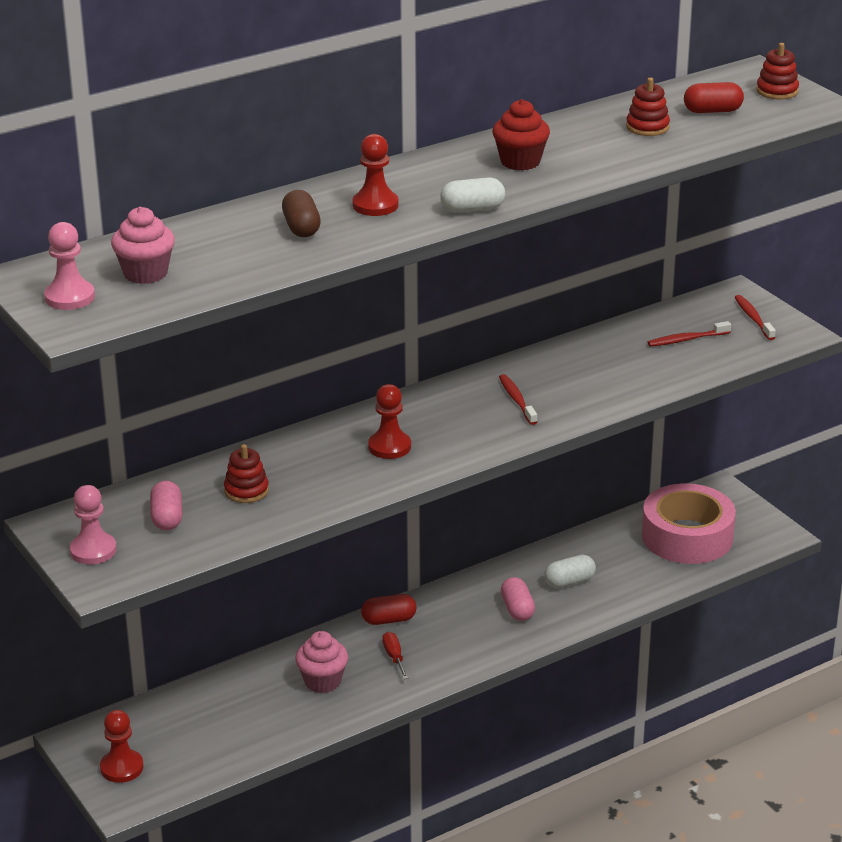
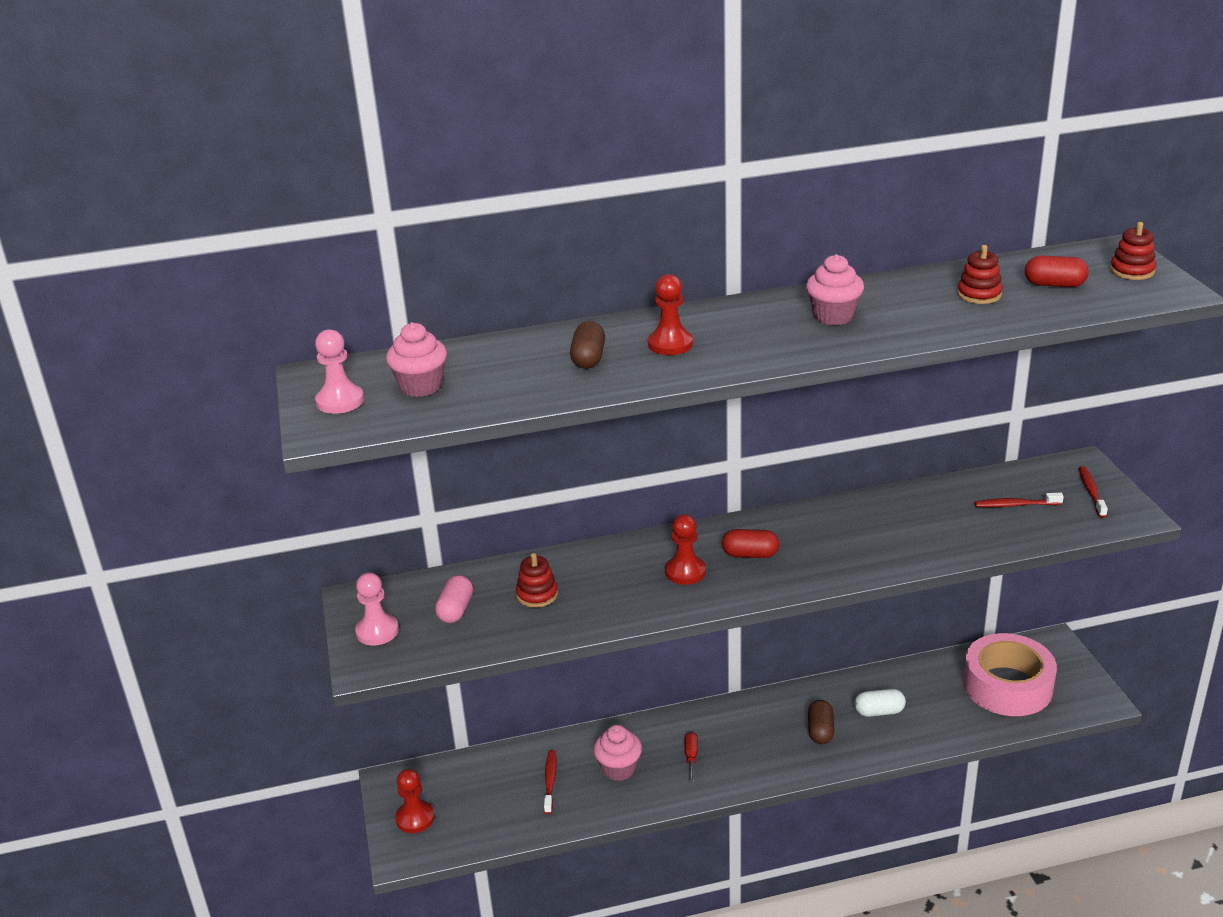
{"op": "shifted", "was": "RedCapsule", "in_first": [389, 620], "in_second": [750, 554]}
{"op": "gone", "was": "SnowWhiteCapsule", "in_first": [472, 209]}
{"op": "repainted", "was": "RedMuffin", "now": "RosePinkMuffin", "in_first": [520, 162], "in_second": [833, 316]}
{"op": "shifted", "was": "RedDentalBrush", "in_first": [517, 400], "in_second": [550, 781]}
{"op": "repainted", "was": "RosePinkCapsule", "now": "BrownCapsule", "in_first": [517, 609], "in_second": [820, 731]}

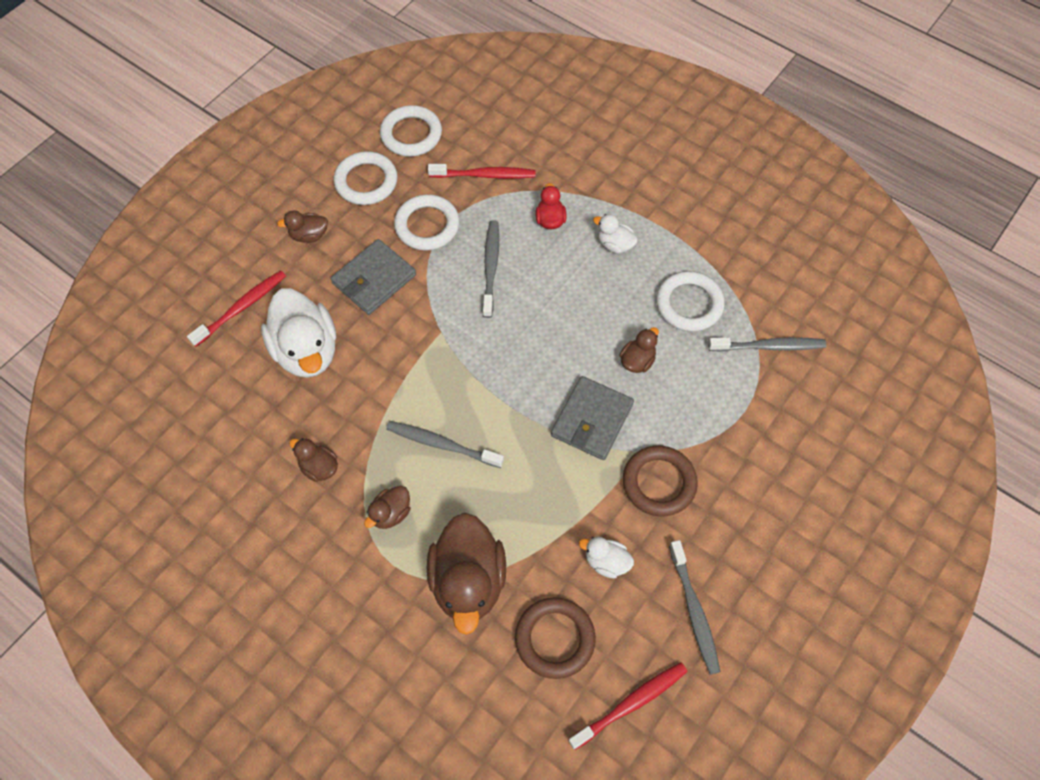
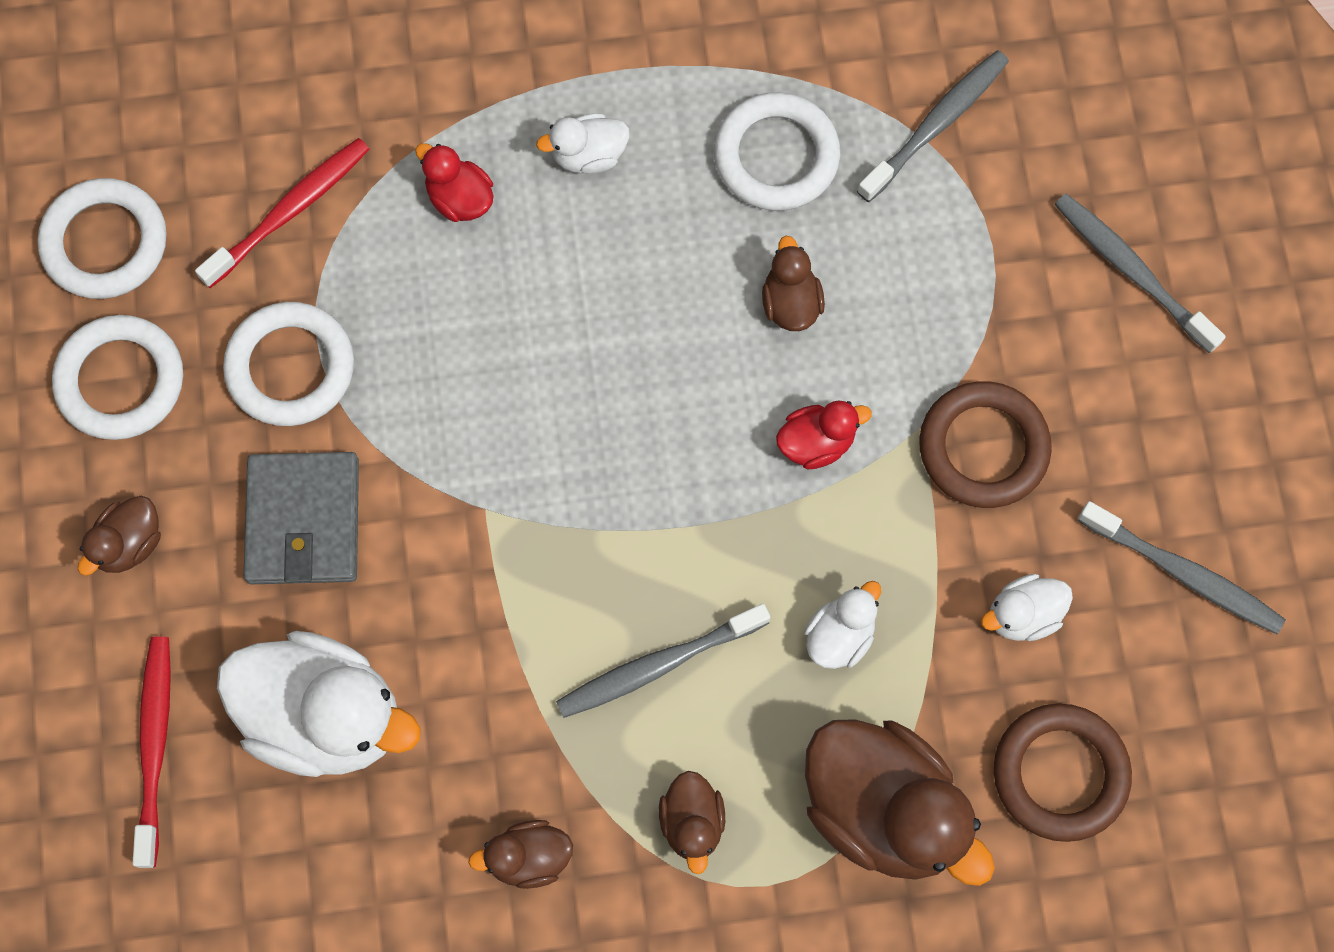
{"op": "shifted", "was": "GrayDentalBrush", "in_first": [491, 267], "in_second": [1131, 271]}
{"op": "swapped", "was": "GrayWallet", "now": "RedRubberDuck", "in_first": [592, 420], "in_second": [816, 442]}
{"op": "gone", "was": "RedDentalBrush", "in_first": [631, 704]}
{"op": "new", "now": "SnowWhiteRubberDuck", "in_second": [840, 636]}

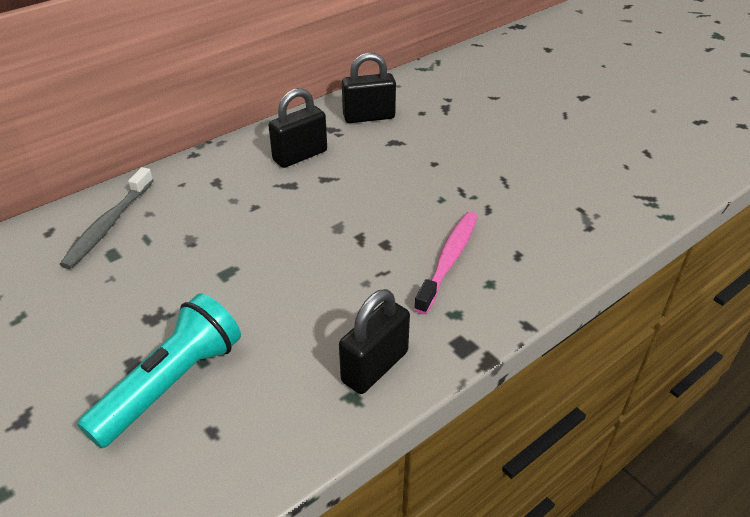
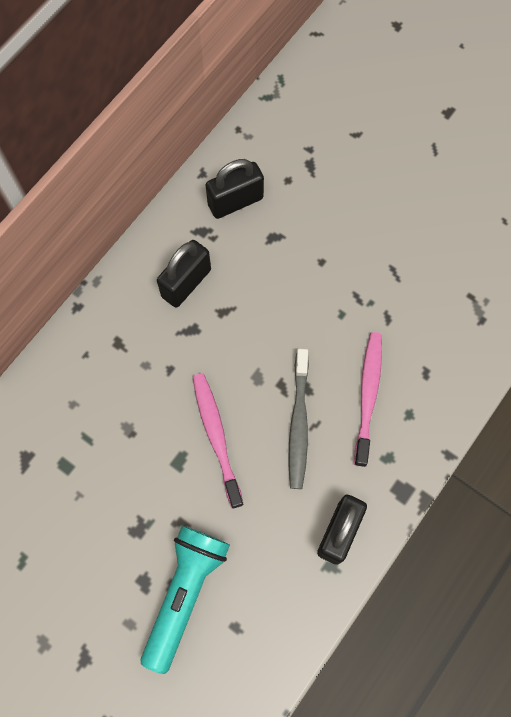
{"op": "shifted", "was": "GrayDentalBrush", "in_first": [108, 225], "in_second": [298, 423]}
{"op": "new", "now": "RosePinkDentalBrush", "in_second": [216, 436]}

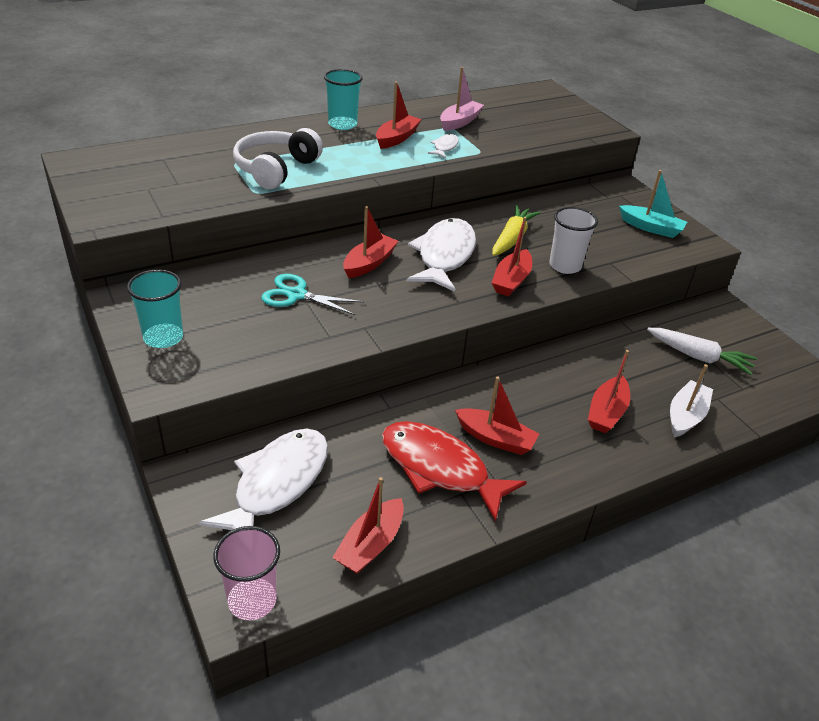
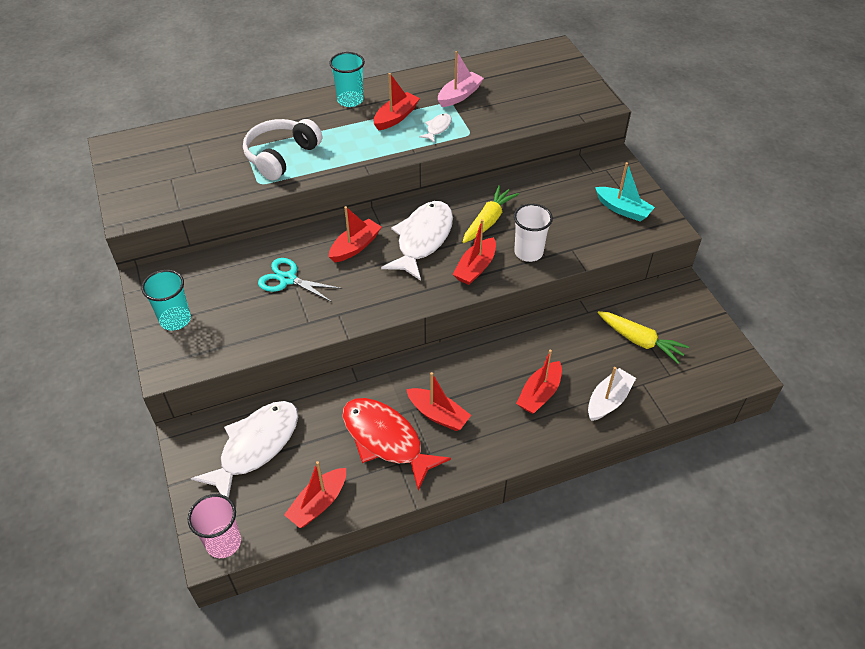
{"op": "repainted", "was": "SnowWhiteCarrot", "now": "BrightYellowCarrot", "in_first": [698, 357], "in_second": [640, 341]}

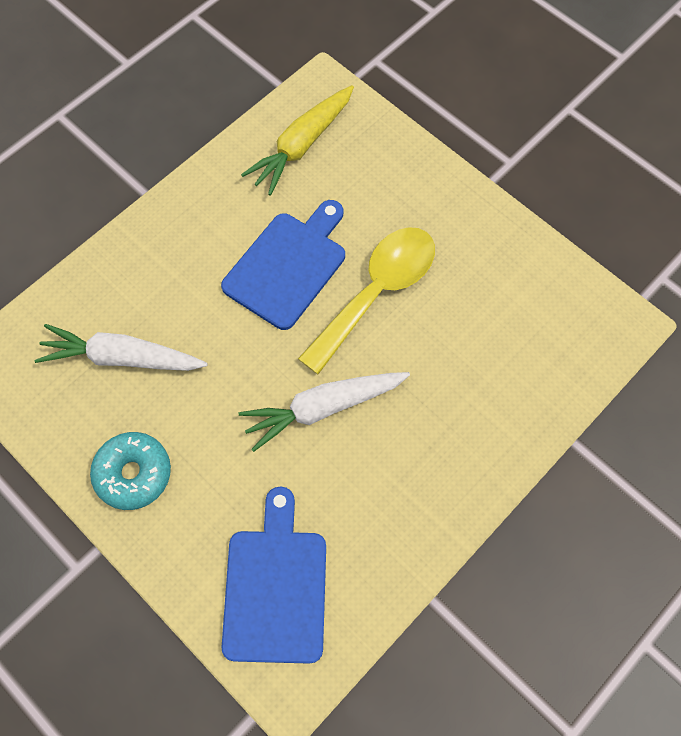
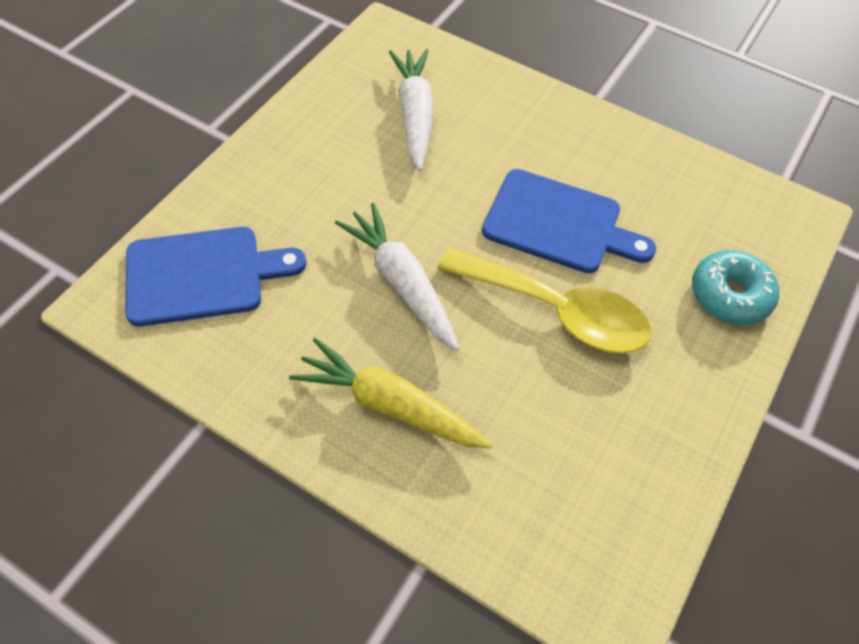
{"op": "shifted", "was": "TurquoiseDoughnut", "in_first": [133, 474], "in_second": [729, 295]}
{"op": "shifted", "was": "BrightYellowCarrot", "in_first": [302, 145], "in_second": [389, 405]}

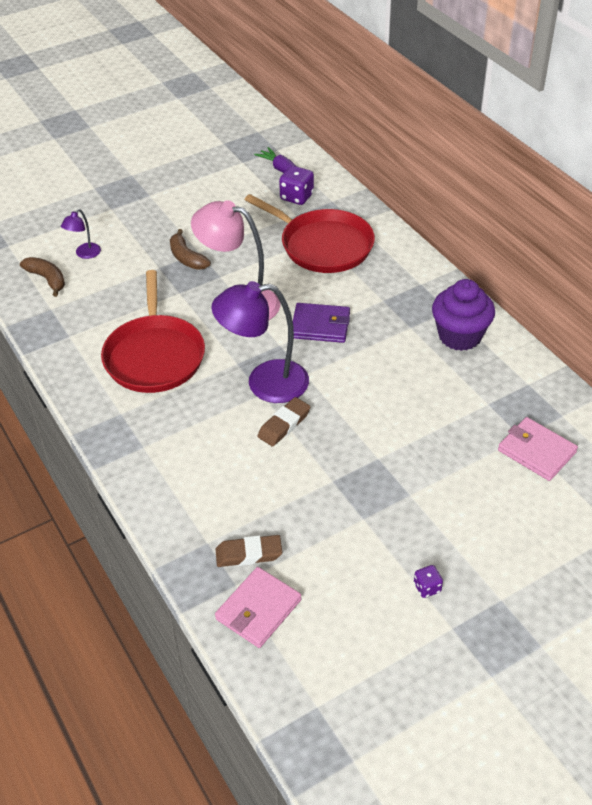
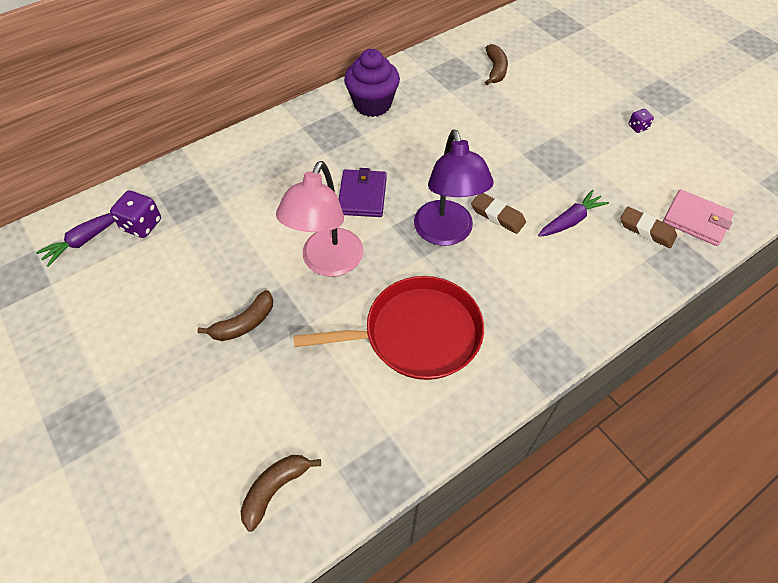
{"op": "gone", "was": "PurpleDeskLamp", "in_first": [84, 254]}
{"op": "rotated", "was": "BrownEraser", "in_first": [249, 554], "in_second": [646, 230], "clockwise": -45}
{"op": "gone", "was": "RedPan", "in_first": [323, 245]}
{"op": "swapped", "was": "RosePinkWallet", "now": "BrownBanana", "in_first": [536, 451], "in_second": [495, 70]}
{"op": "new", "now": "PurpleCarrot", "in_second": [570, 220]}

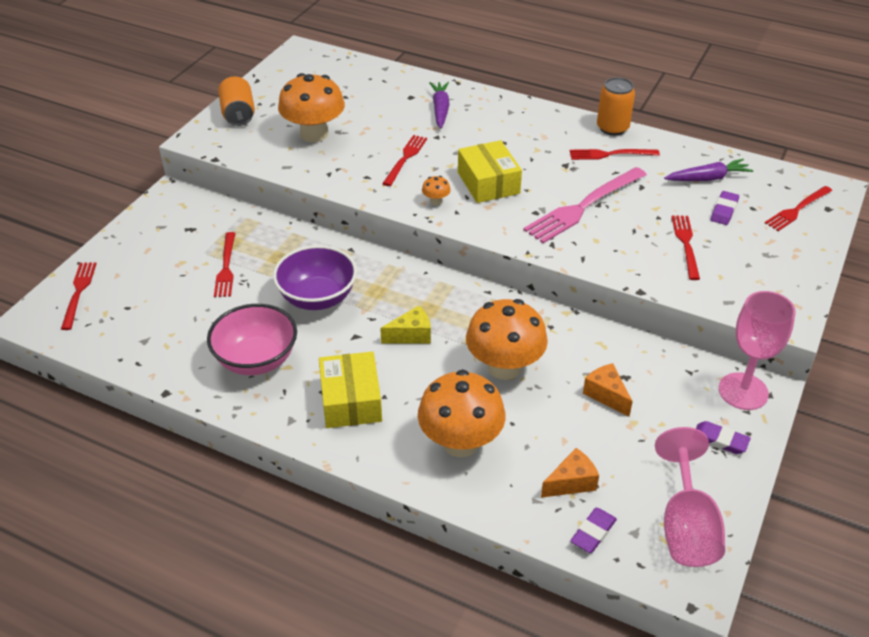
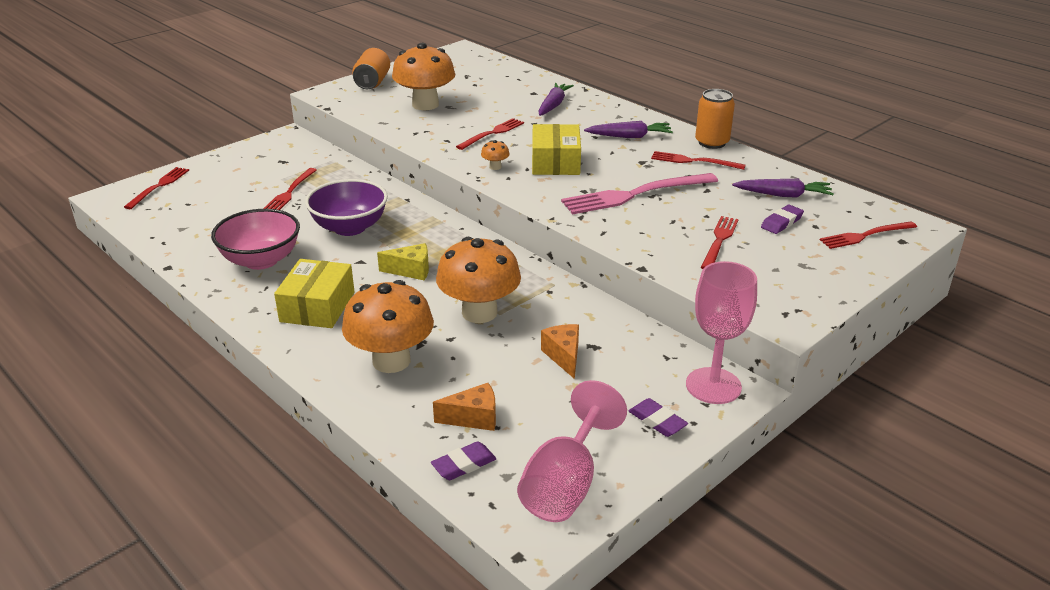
{"op": "new", "now": "PurpleCarrot", "in_second": [629, 136]}

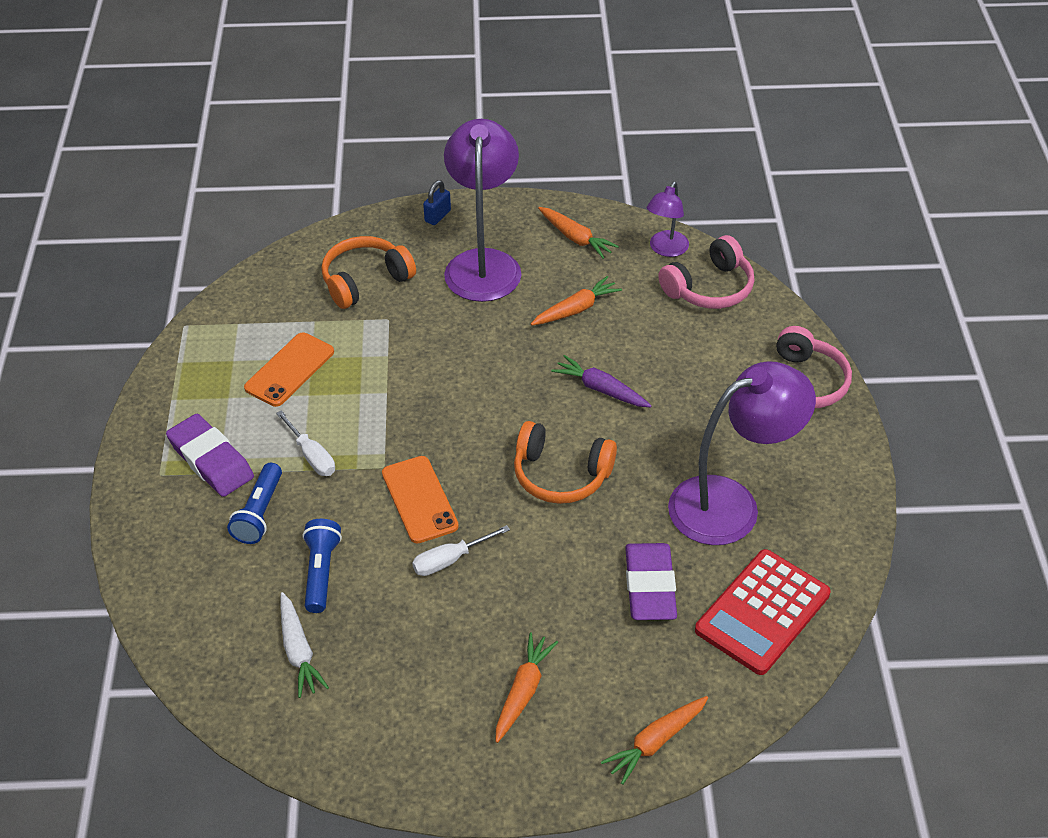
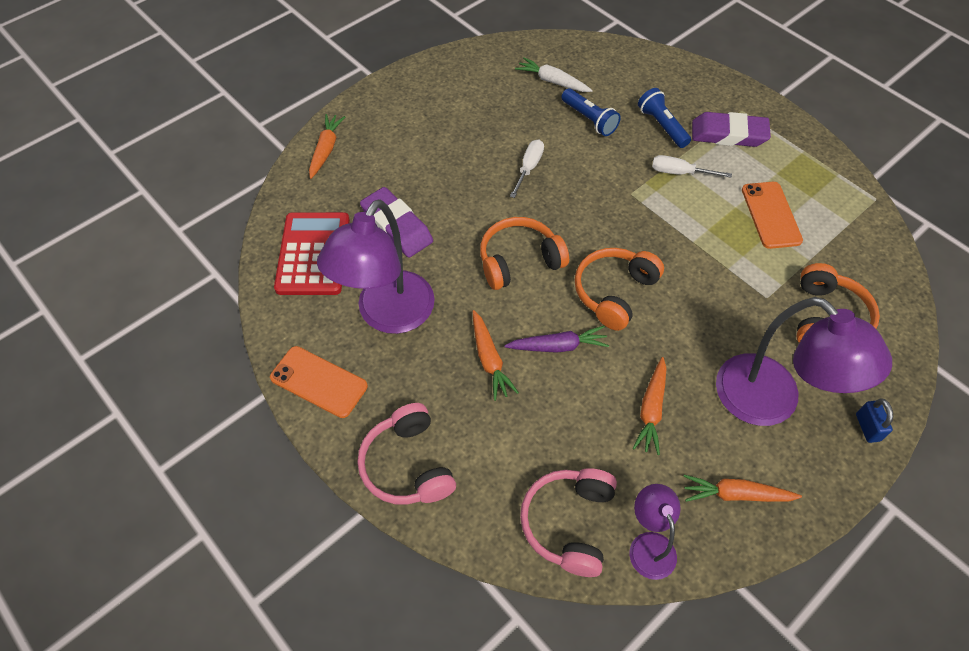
{"op": "shifted", "was": "OrangeMobilePhone", "in_first": [419, 499], "in_second": [318, 382]}
{"op": "shifted", "was": "OrangeCarrot", "in_first": [523, 691], "in_second": [489, 359]}
{"op": "new", "now": "OrangeHeadset", "in_second": [614, 292]}

